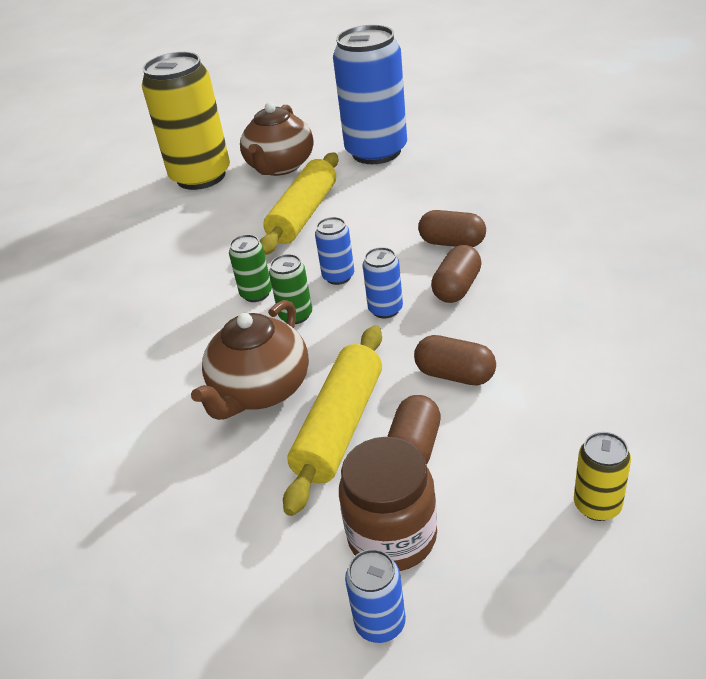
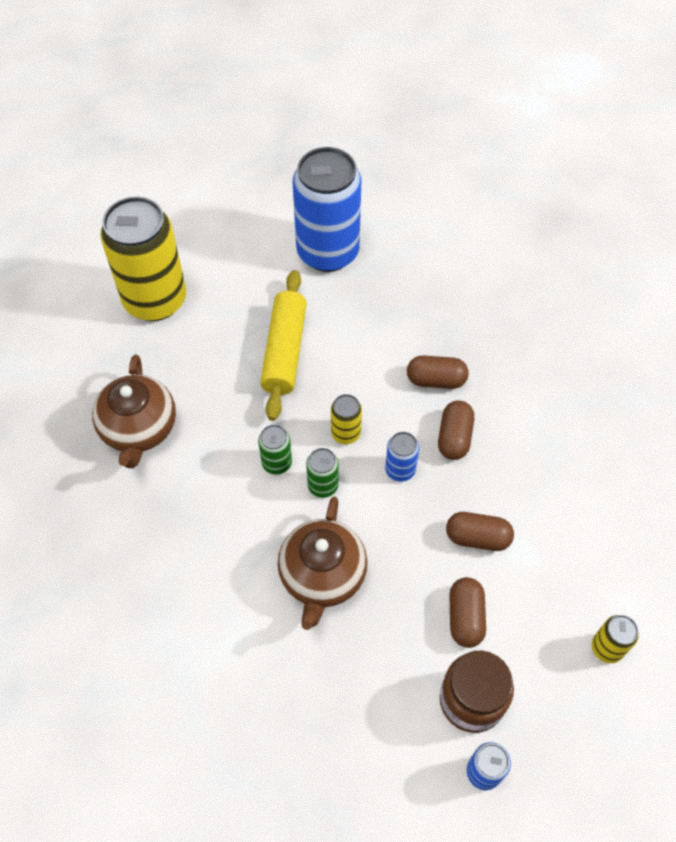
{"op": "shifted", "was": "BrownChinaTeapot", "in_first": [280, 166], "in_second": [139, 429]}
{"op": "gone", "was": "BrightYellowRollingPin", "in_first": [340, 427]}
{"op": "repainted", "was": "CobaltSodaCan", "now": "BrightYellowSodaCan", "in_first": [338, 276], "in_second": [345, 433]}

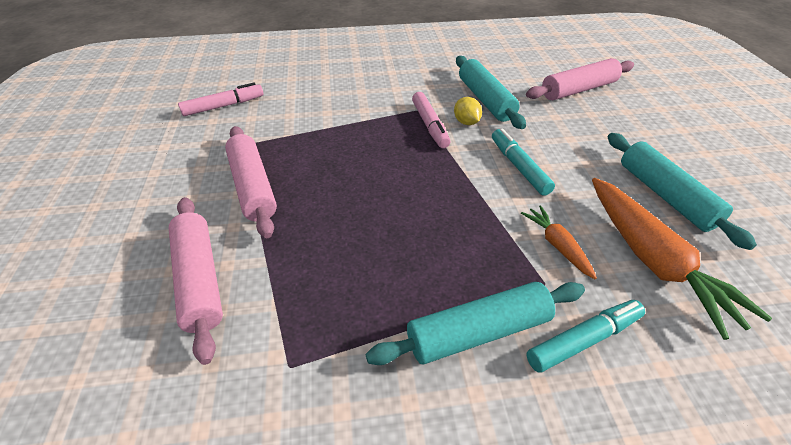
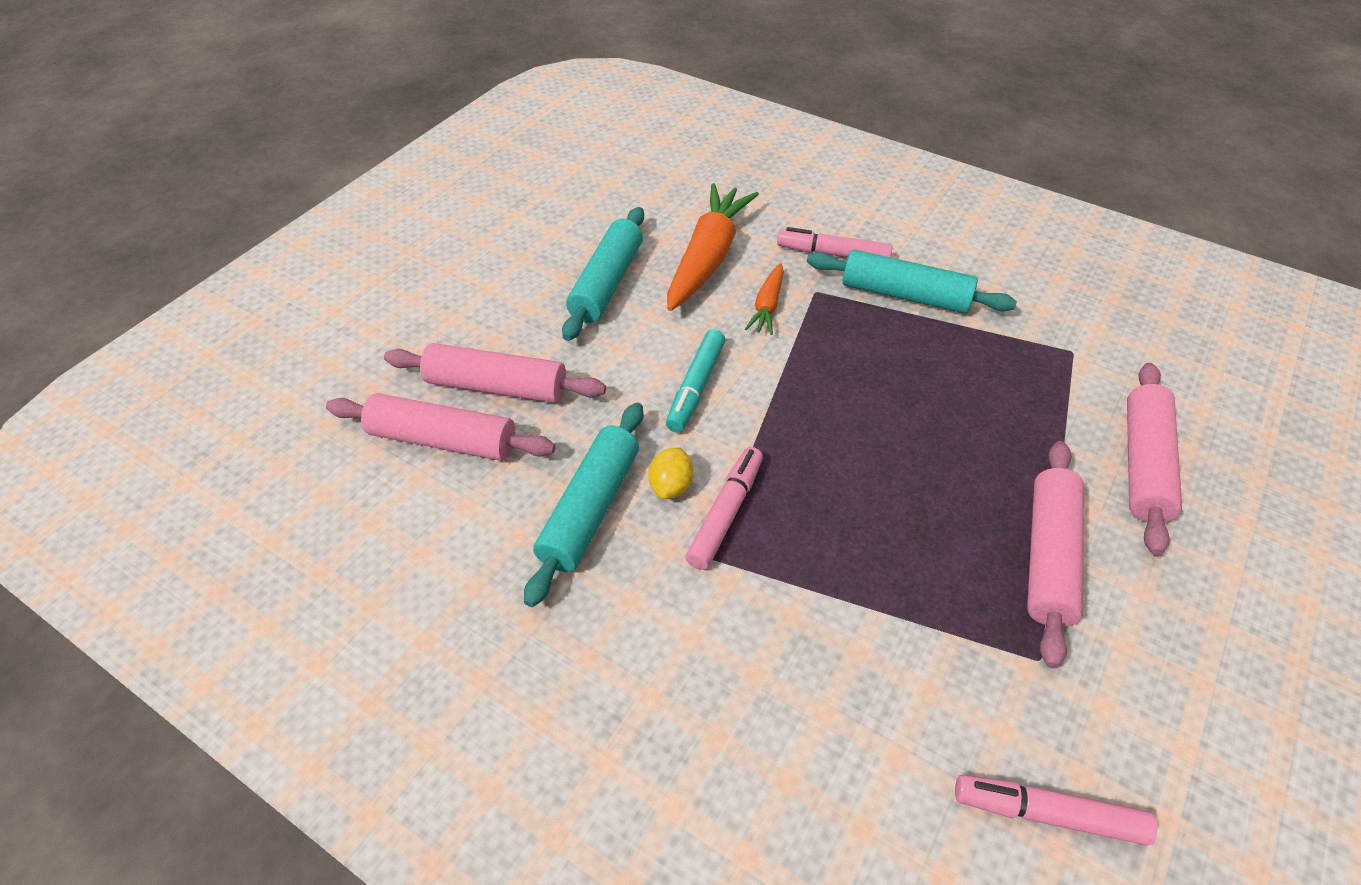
{"op": "repainted", "was": "TurquoiseMarker", "now": "RosePinkMarker", "in_first": [583, 340], "in_second": [833, 254]}
{"op": "new", "now": "RosePinkRollingPin", "in_second": [497, 386]}

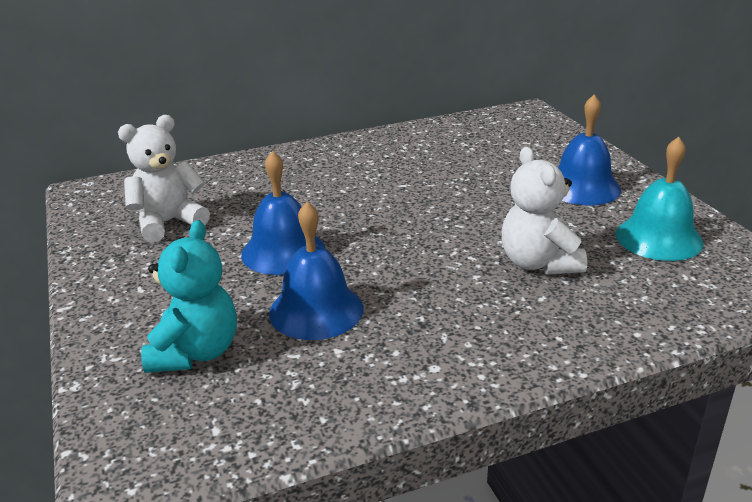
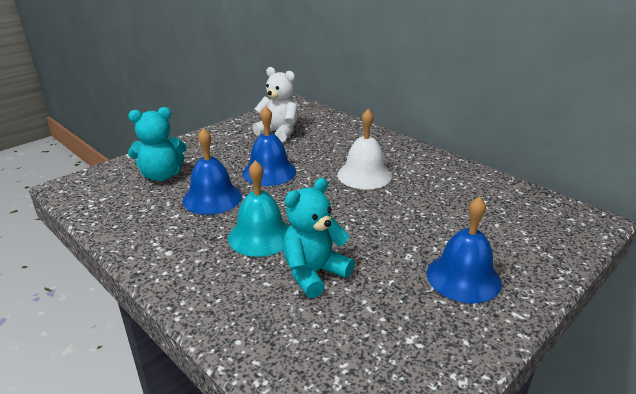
{"op": "repainted", "was": "SnowWhiteStuffedBear", "now": "TurquoiseStuffedBear", "in_first": [538, 263], "in_second": [314, 273]}
{"op": "shifted", "was": "TurquoiseBell", "in_first": [658, 238], "in_second": [260, 236]}
{"op": "new", "now": "SnowWhiteBell", "in_second": [364, 175]}

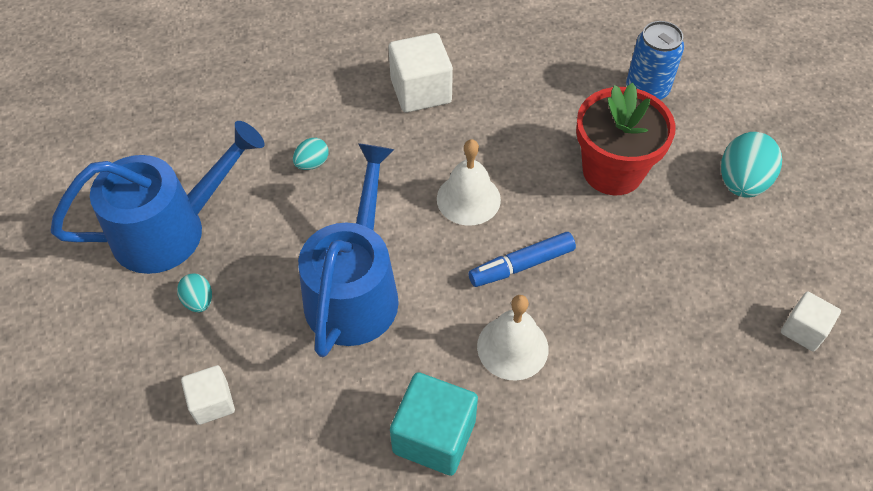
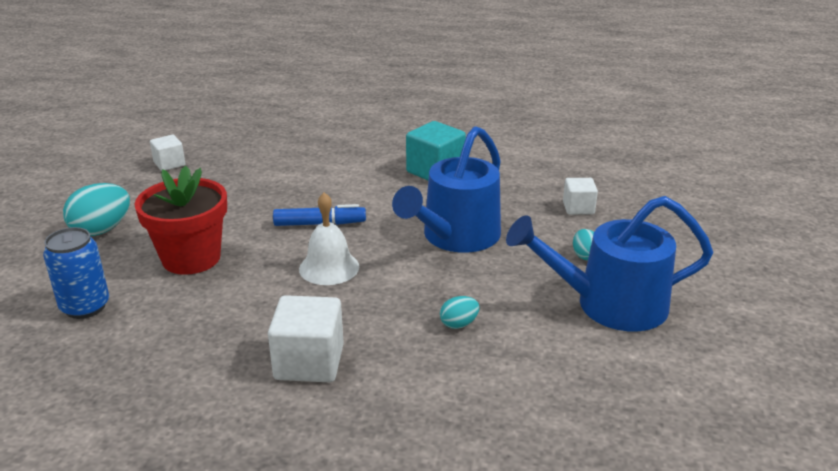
{"op": "gone", "was": "SnowWhiteBell", "in_first": [512, 347]}

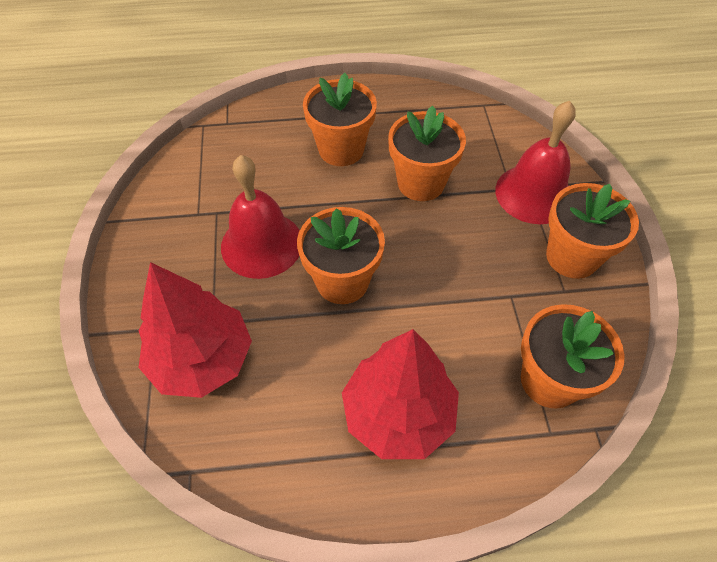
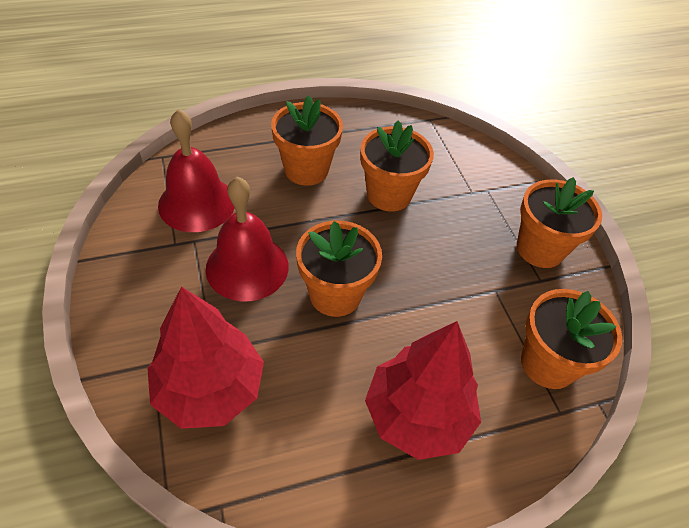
{"op": "shifted", "was": "RedBell", "in_first": [534, 194], "in_second": [197, 203]}

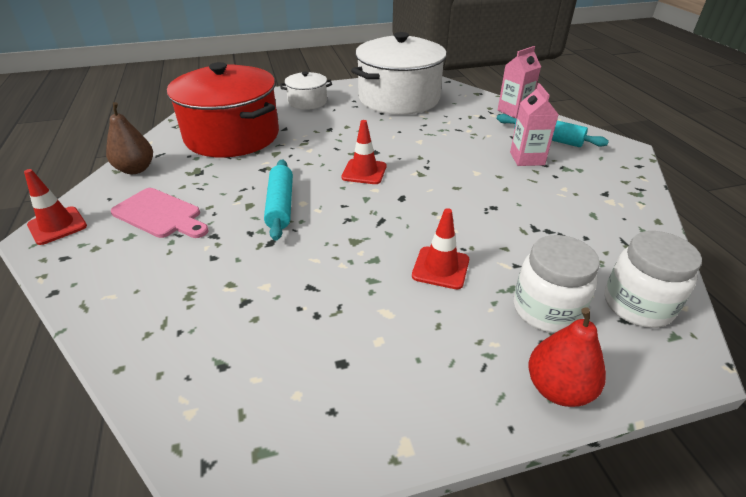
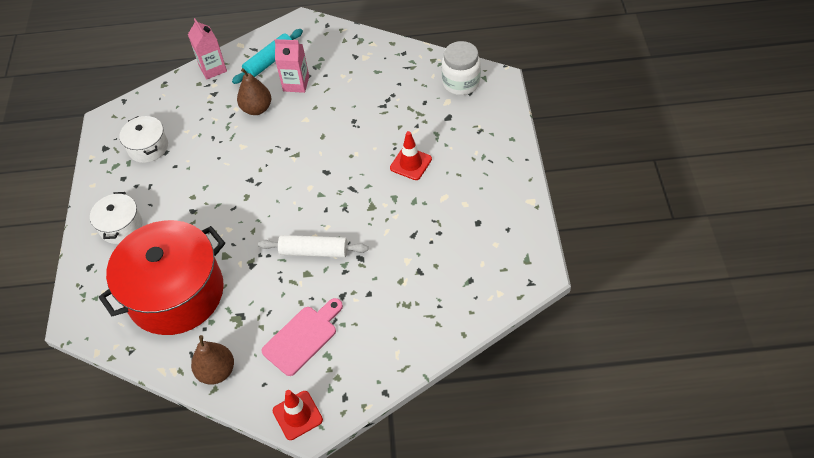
{"op": "repainted", "was": "TurquoiseRollingPin", "now": "SnowWhiteRollingPin", "in_first": [280, 205], "in_second": [314, 251]}
{"op": "gone", "was": "RedRoadCone", "in_first": [364, 172]}
{"op": "scaled", "was": "SnowWhitePot", "in_first": [399, 98], "in_second": [148, 147], "ratio": 0.47}
{"op": "gone", "was": "SnowWhitePreserveJar", "in_first": [546, 310]}
{"op": "gone", "was": "RedPearFruit", "in_first": [558, 388]}
{"op": "new", "now": "BrownPearFruit", "in_second": [257, 109]}

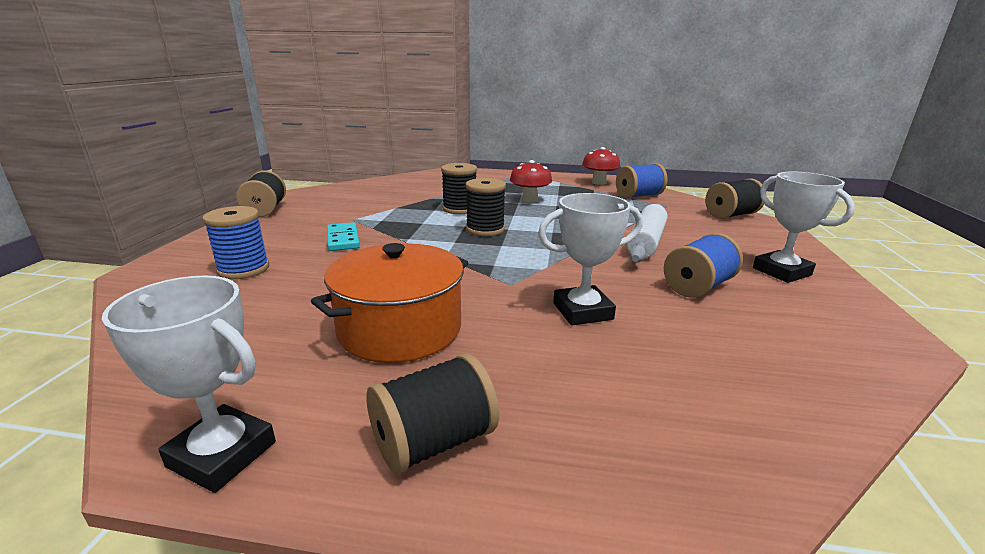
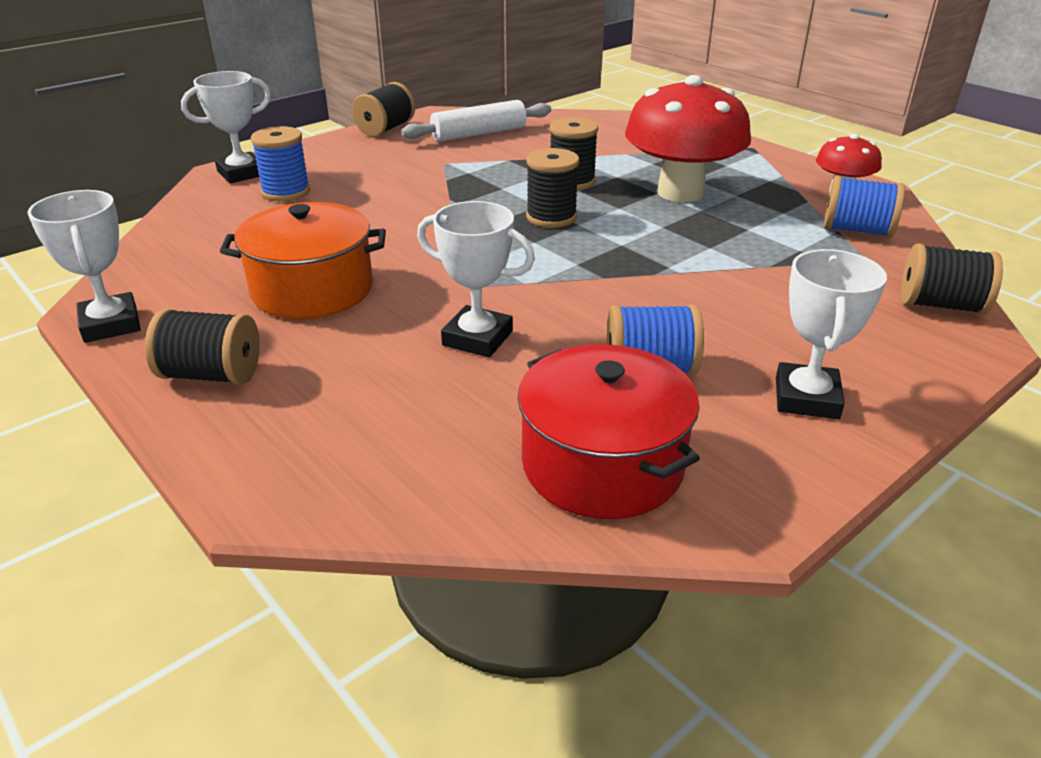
{"op": "gone", "was": "TurquoiseDominoPiece", "in_first": [343, 239]}
{"op": "scaled", "was": "RedFungus", "in_first": [530, 200], "in_second": [680, 192], "ratio": 1.94}
{"op": "shifted", "was": "SnowWhiteRollingPin", "in_first": [646, 242], "in_second": [479, 134]}
{"op": "new", "now": "SnowWhitePrizeCup", "in_second": [241, 173]}
{"op": "new", "now": "RedPot", "in_second": [602, 464]}

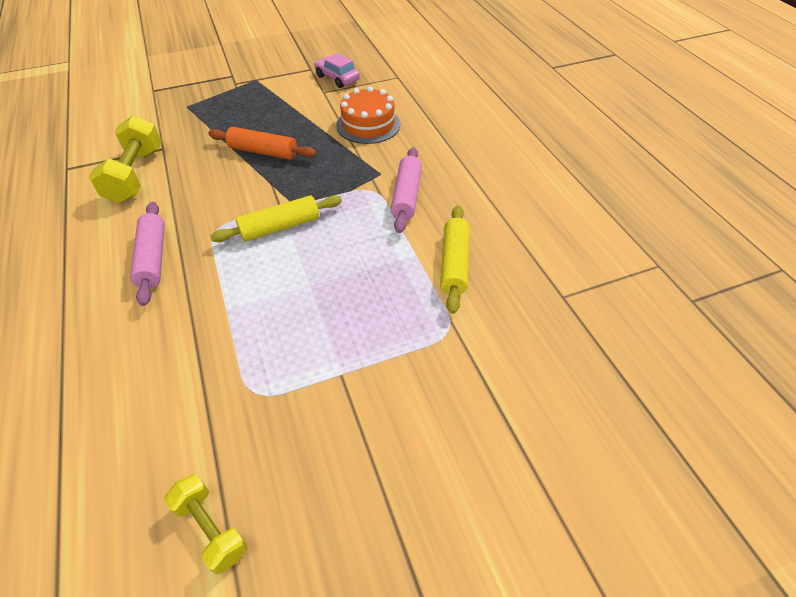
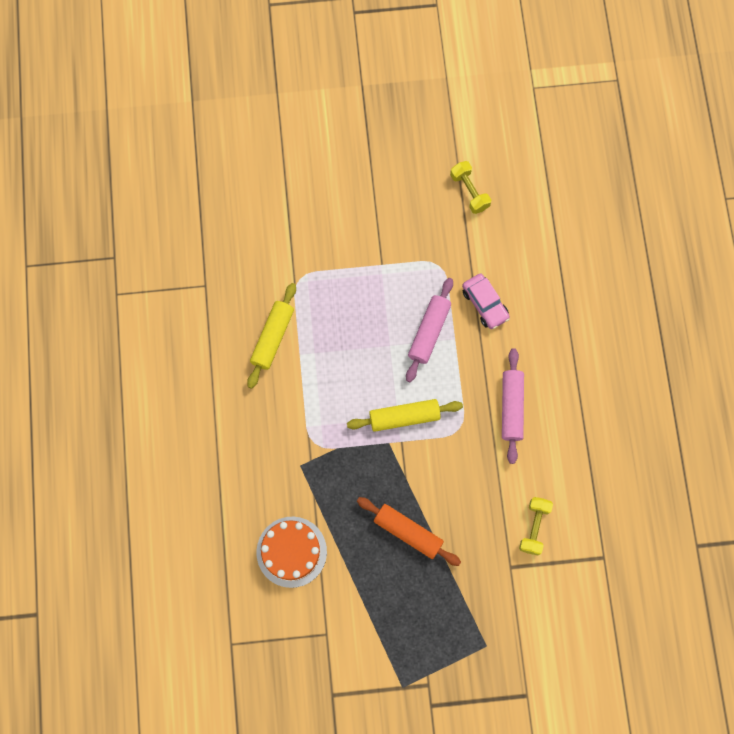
{"op": "scaled", "was": "BrightYellowHandWeight", "in_first": [136, 175], "in_second": [534, 527], "ratio": 0.6}
{"op": "shifted", "was": "RosePinkAutomobile", "in_first": [337, 78], "in_second": [485, 304]}
{"op": "shifted", "was": "RosePinkRollingPin", "in_first": [406, 196], "in_second": [429, 332]}

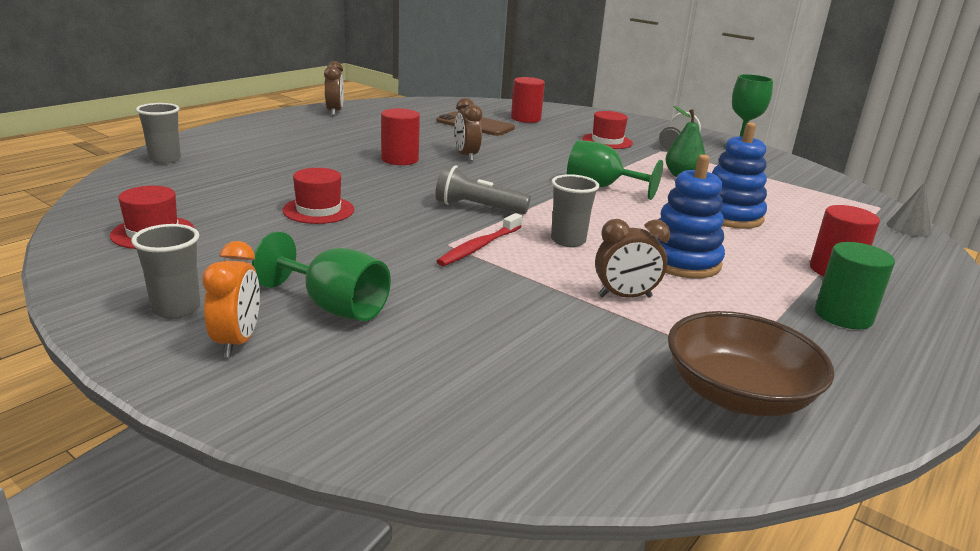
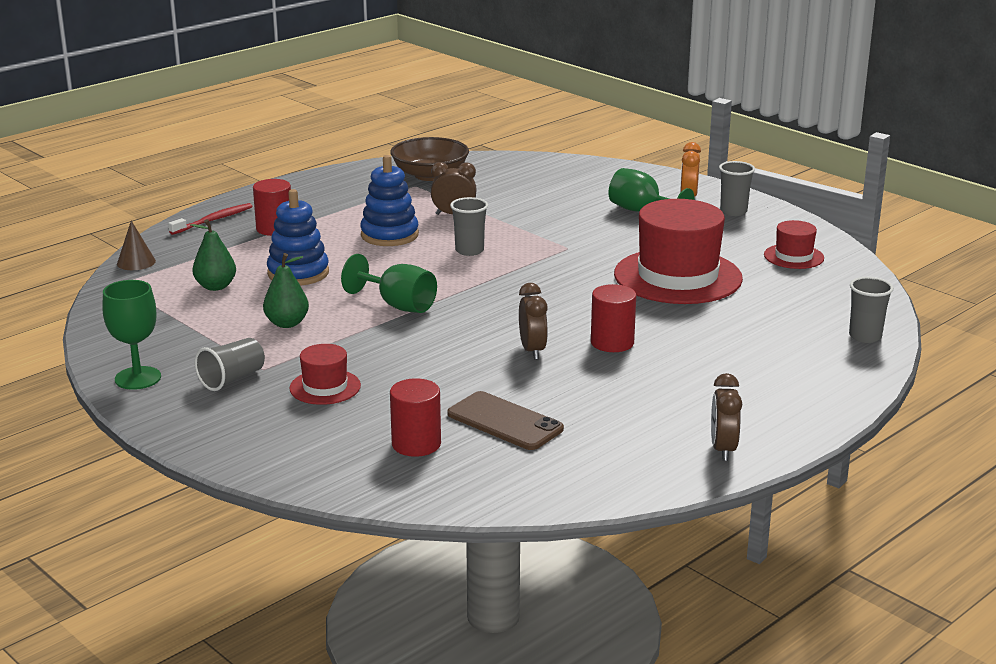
{"op": "scaled", "was": "RedTallHat", "in_first": [318, 210], "in_second": [677, 277], "ratio": 2.09}
{"op": "gone", "was": "GrayTorch", "in_first": [478, 208]}
{"op": "shifted", "was": "RedDentalBrush", "in_first": [479, 247], "in_second": [213, 220]}
{"op": "gone", "was": "GreenSolidCylinder", "in_first": [843, 315]}
{"op": "repainted", "was": "GrayConeShape", "now": "BrownConeShape", "in_first": [908, 228], "in_second": [136, 262]}
{"op": "new", "now": "GreenPearFruit", "in_second": [215, 286]}

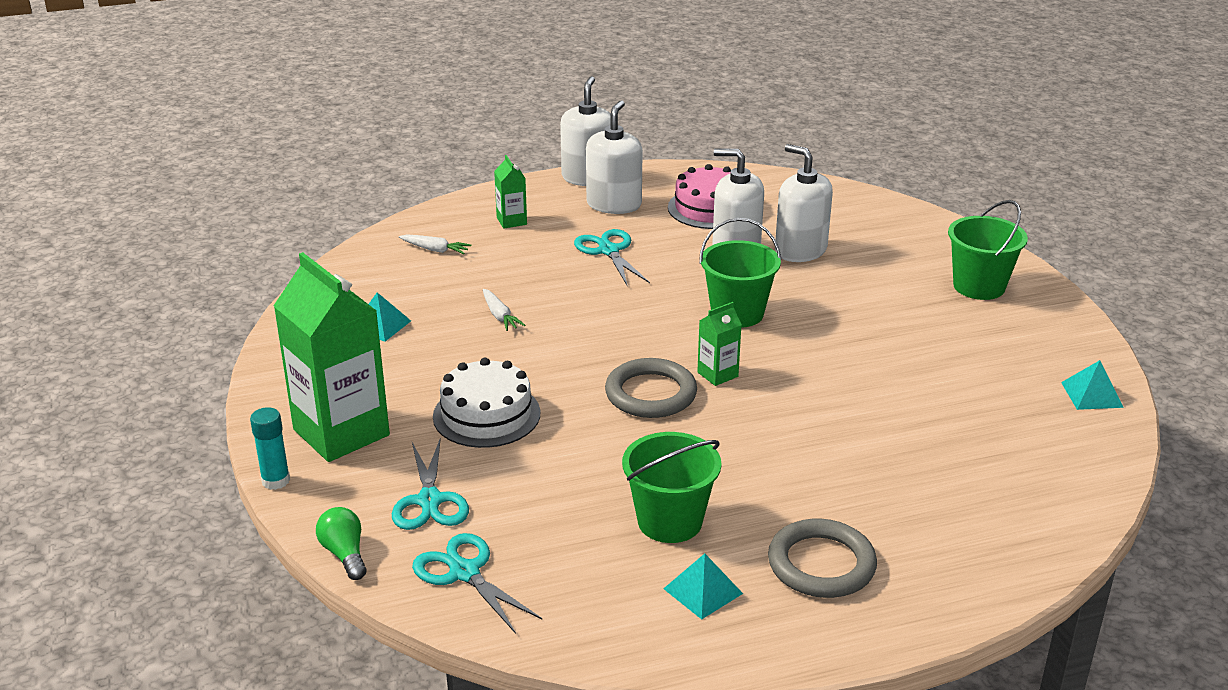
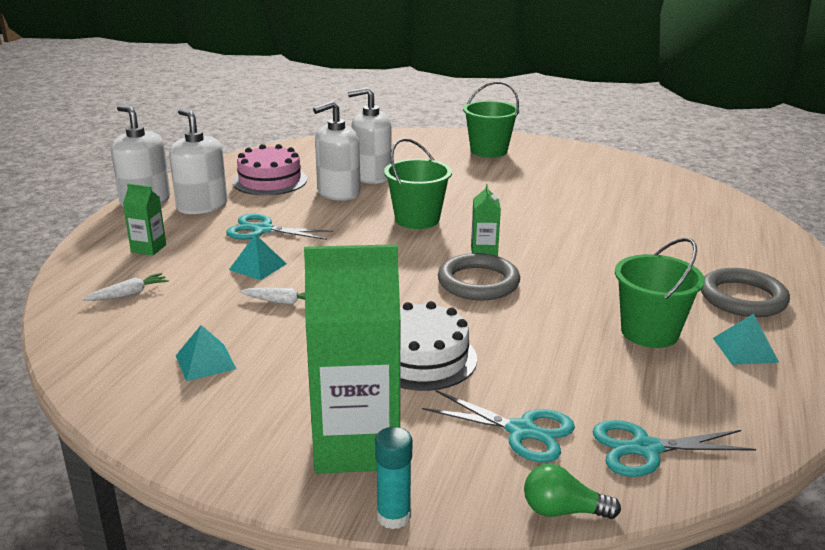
{"op": "shifted", "was": "TurquoiseSolidPyramid", "in_first": [1091, 394], "in_second": [257, 266]}

